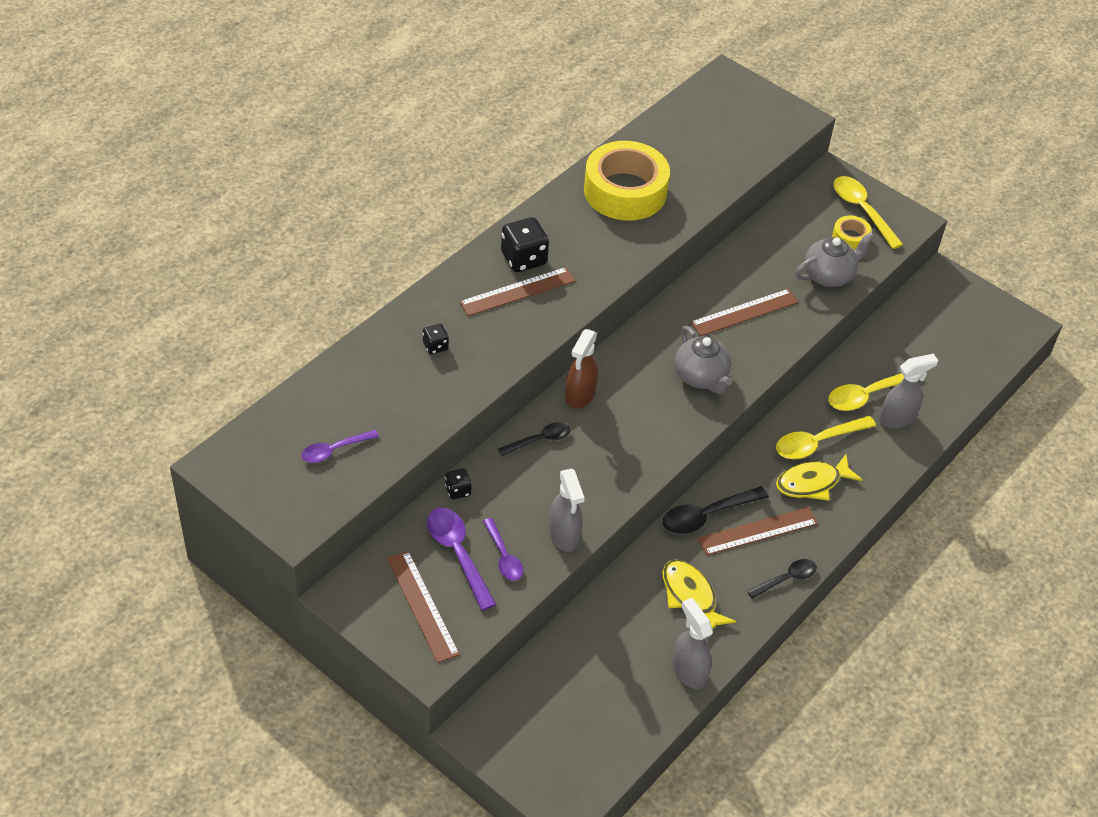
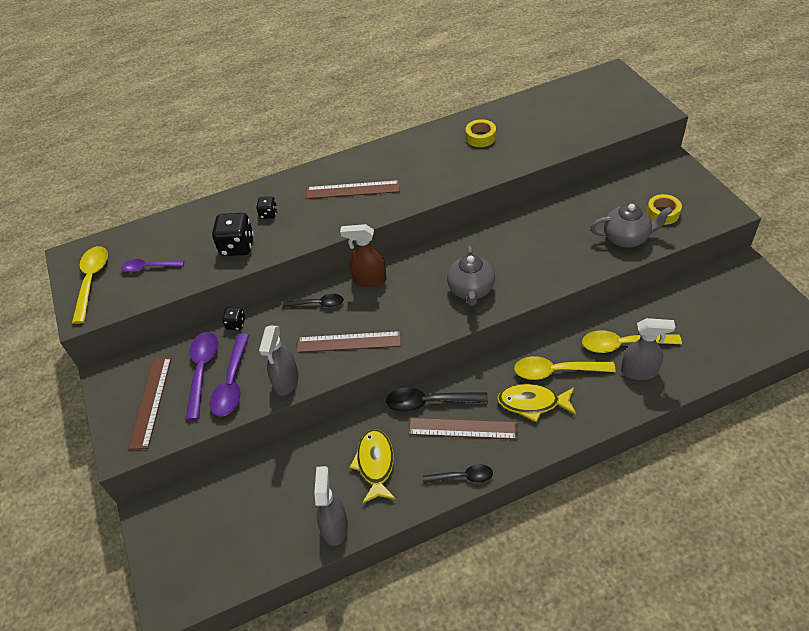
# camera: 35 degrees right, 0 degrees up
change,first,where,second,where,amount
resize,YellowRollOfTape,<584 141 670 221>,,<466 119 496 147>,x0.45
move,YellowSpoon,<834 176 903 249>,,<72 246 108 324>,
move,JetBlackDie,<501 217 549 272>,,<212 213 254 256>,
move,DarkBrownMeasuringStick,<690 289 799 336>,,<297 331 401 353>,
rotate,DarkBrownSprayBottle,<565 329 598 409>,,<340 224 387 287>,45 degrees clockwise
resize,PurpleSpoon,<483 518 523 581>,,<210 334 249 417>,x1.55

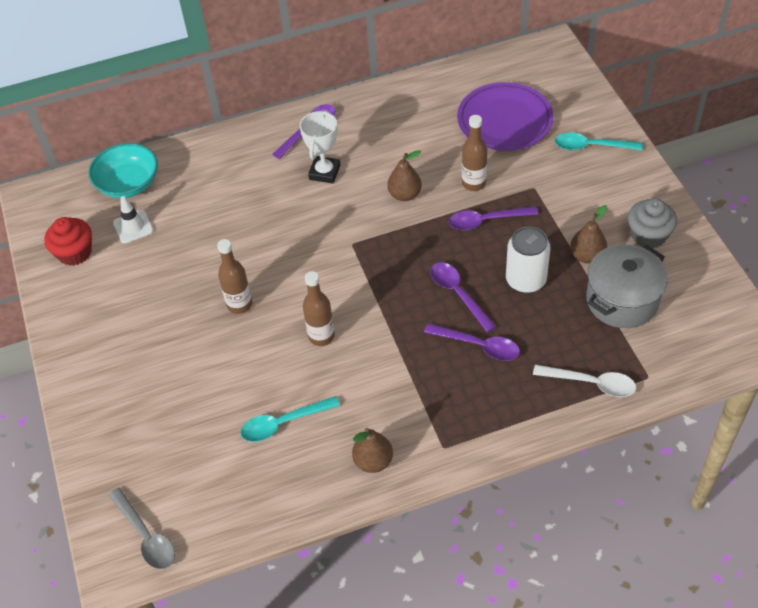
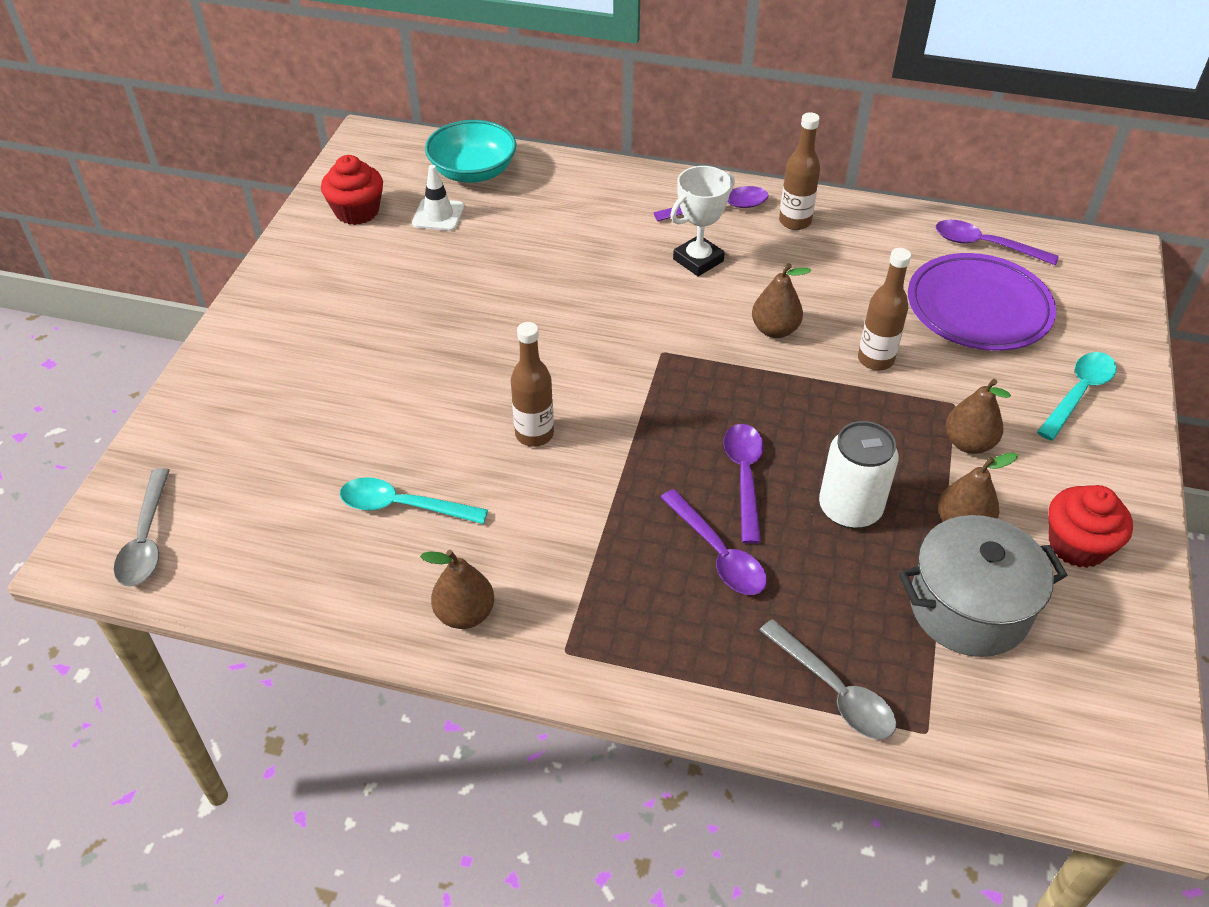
# camera: 30 degrees right, 5 degrees down
change,first,where,second,where,amount
rotate,TealSpoon,<555 133 643 151>,,<1037 352 1117 441>,90 degrees clockwise
recolor,AshGreyCupcake,<628 198 677 248>,CrimsonCupcake,<1048 485 1133 568>,
move,PurpleSpoon,<448 206 539 231>,,<936 220 1059 265>,
move,DarkBrownFlask,<217 239 252 314>,,<779 112 820 230>,
recolor,PureWhiteSpoon,<533 365 636 397>,AshGreySpoon,<759 619 896 739>,
insert,,,DarkBrownPear,<946 379 1011 454>,

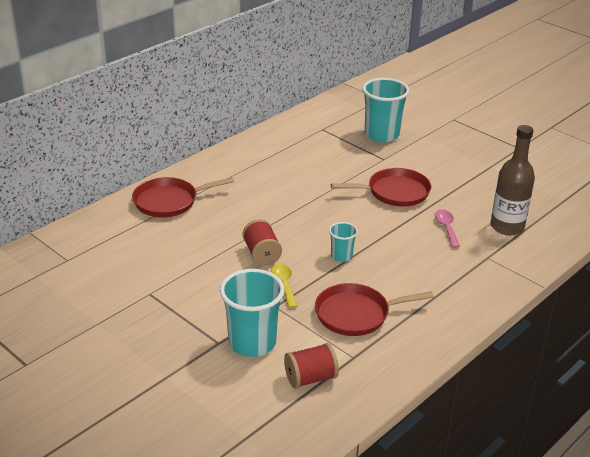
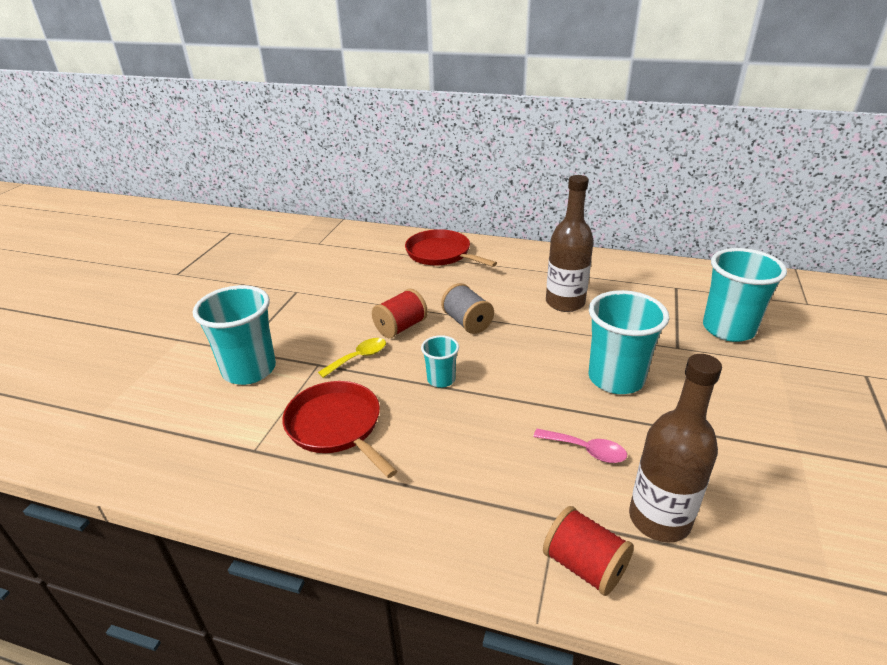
# camera: 65 degrees right, 0 degrees up
change,first,where,second,where,amount
replace,CrimsonPan,<331 168 431 206>,TealTumbler,<588 290 669 394>,
rotate,RosePinkSpoon,<435 209 460 248>,,<533 429 627 463>,60 degrees clockwise
move,CrimsonBobbin,<284 343 339 389>,,<543 506 634 596>,
insert,,,DarkBrownFlask,<546 175 594 312>,
insert,,,AshGreyBobbin,<441 283 494 334>,

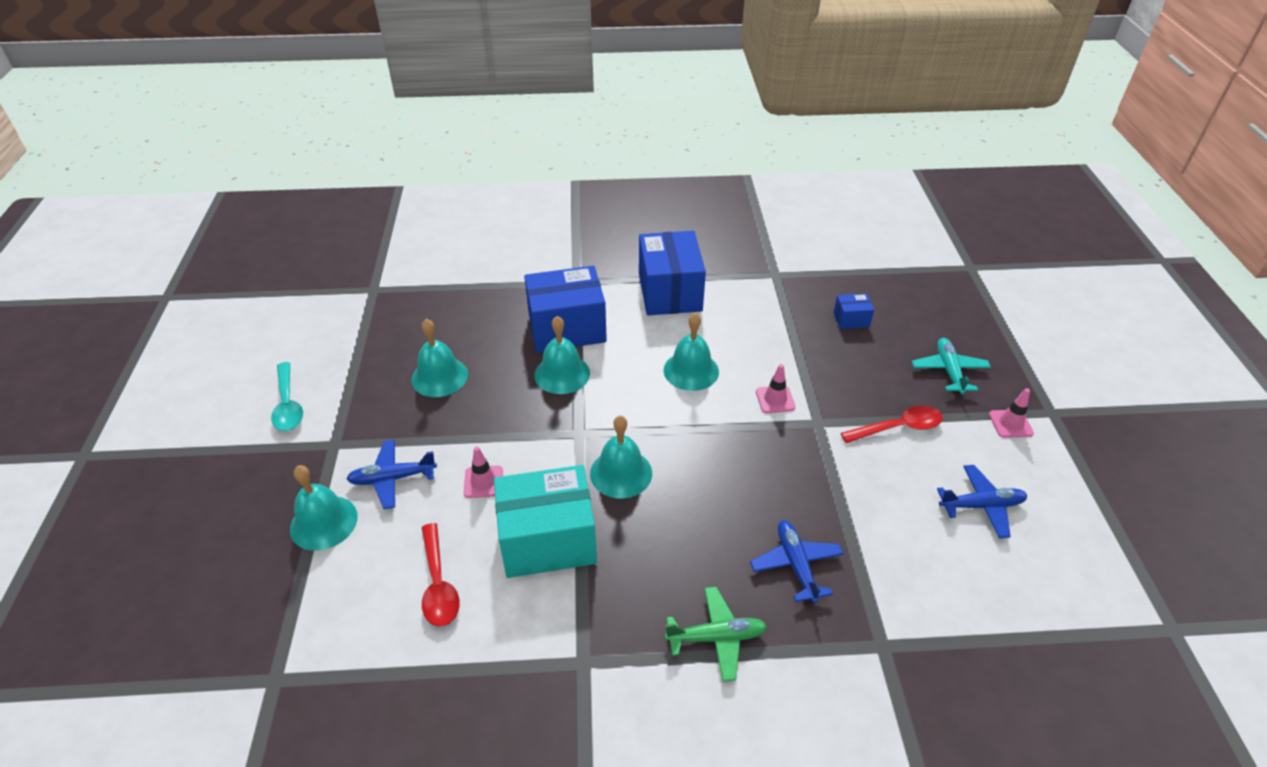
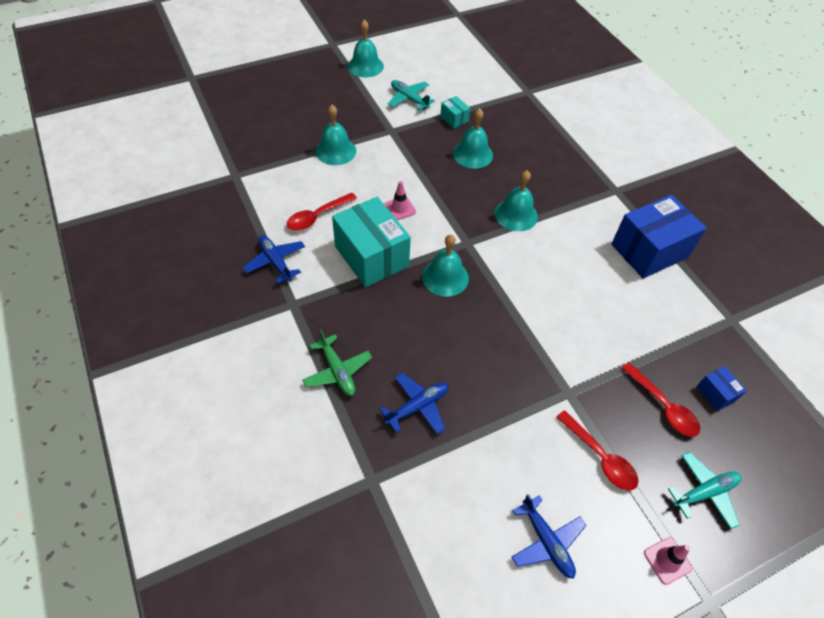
# camera: 65 degrees right, 10 degrees up
change,first,where,second,where,amount
delete,RoyalBlueBox,<524 266 607 352>,,,
move,TealHandBell,<663 313 719 391>,,<348 20 384 77>,
replace,TealSpoon,<271 362 303 431>,TealAeroplane,<388 80 435 110>,
delete,RosePinkTrafficCone,<756 364 795 413>,,,
move,RoyalBlueAeroplane,<347 440 437 509>,,<243 235 305 284>,
insert,,,TealBox,<440 96 470 128>,
insert,,,CrimsonSpoon,<621 363 700 437>,

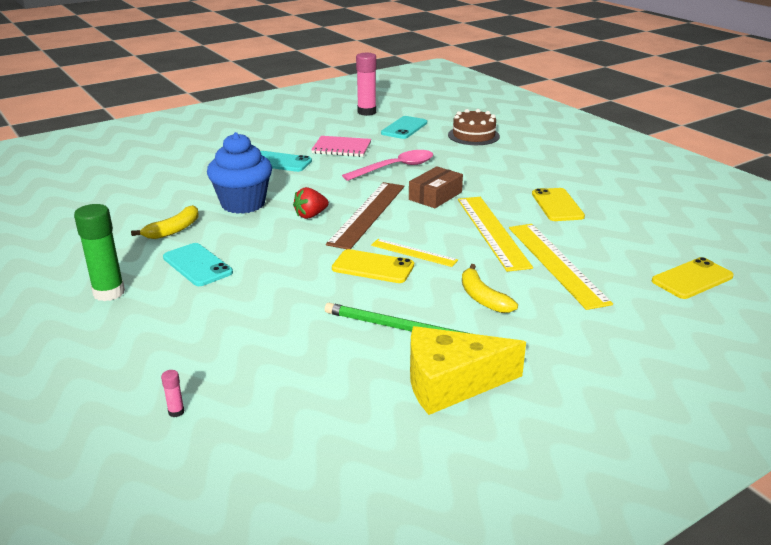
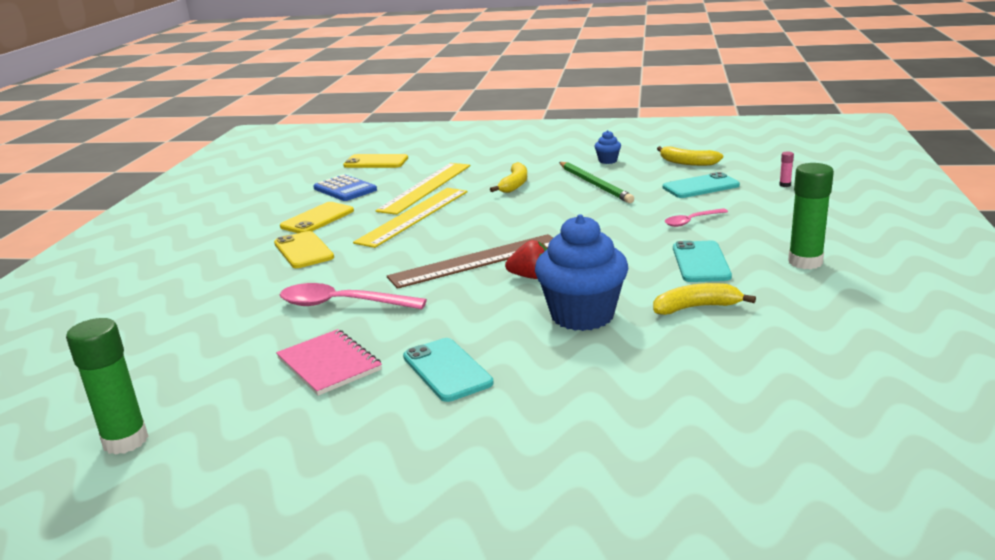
# camera: 135 degrees left, 5 degrees down
change,first,where,second,where,amount
recolor,RosePinkGlueStick,<356 53 376 116>,LeafGreenGlueStick,<66 318 148 455>,
delete,DarkBrownCake,<448 109 500 145>,,,
move,TealPhone,<381 116 427 139>,,<663 172 740 198>,
delete,DarkBrownBox,<409 166 463 208>,,,
delete,YellowMeasuringStick,<371 239 458 267>,,,
move,YellowPhone,<332 249 414 283>,,<274 231 334 268>,
replace,YellowCheese,<410 326 526 415>,RoyalBlueCupcake,<594 130 621 164>,
insert,,,YellowToyBanana,<657 146 723 166>,
insert,,,RoyalBlueAddingMachine,<313 174 377 201>,
insert,,,RosePinkSpoon,<665 209 728 227>,

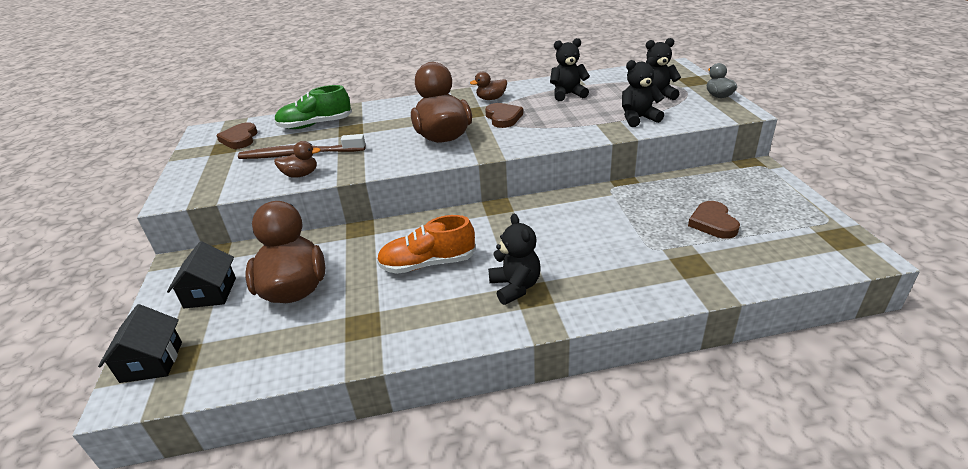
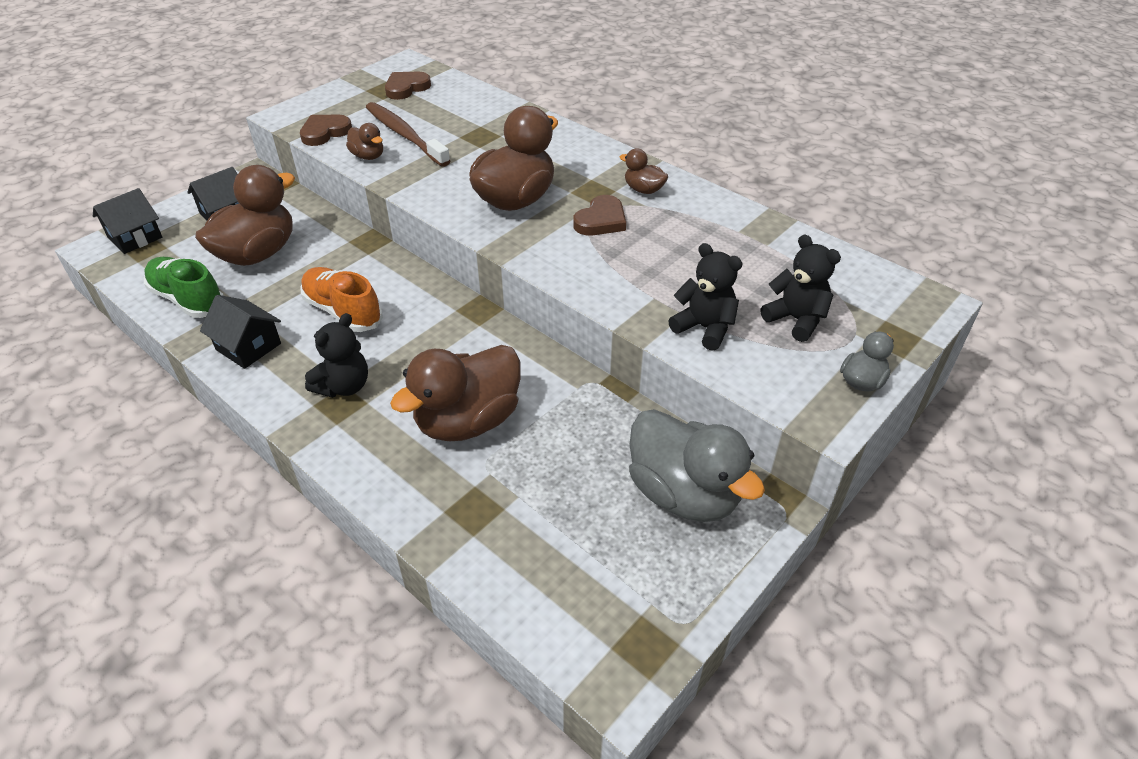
# camera: 50 degrees right, 10 degrees up
change,first,where,second,where,amount
delete,JetBlackTeddyBear,<550 38 590 101>,,,
move,LeafGreenSneaker,<274 85 352 129>,,<144 257 224 318>,
move,DarkBrownHeart,<688 201 740 239>,,<300 115 352 146>,
insert,,,JetBlackHouse,<200 295 281 369>,
insert,,,DarkBrownDuck,<390 345 521 441>,
insert,,,AshGreyDuck,<629 409 765 522>,

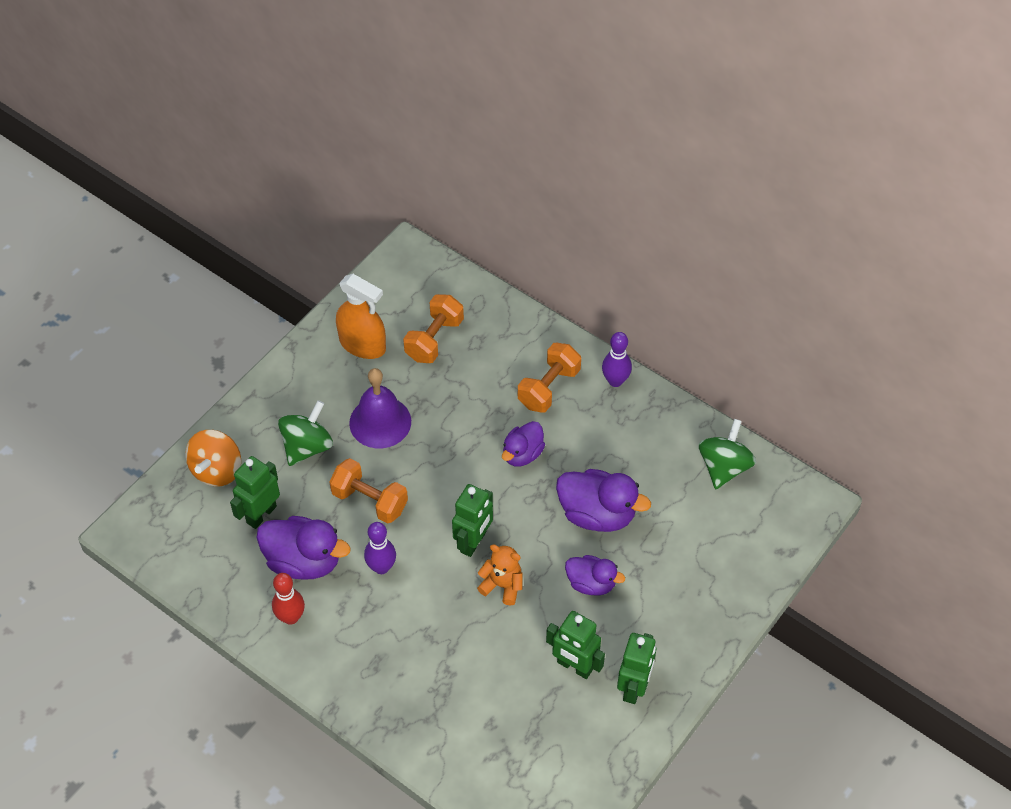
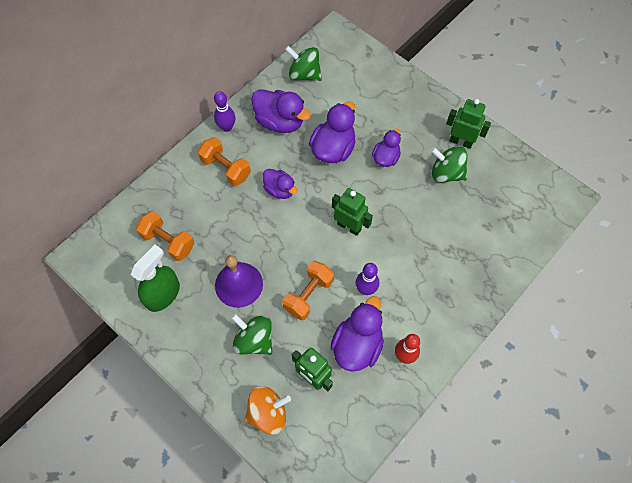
# camera: 85 degrees left, 10 degrees up
change,first,where,second,where,amount
recolor,OrangeColouredSprayBottle,<336 274 386 359>,LeafGreenSprayBottle,<131 245 180 312>,
rotate,OrangeColouredSpinningTop,<185 430 241 487>,,<244 386 291 434>,45 degrees counterclockwise
delete,OrangeColouredTeddyBear,<477 545 523 606>,,,
replace,LeafGreenRobot,<546 611 605 679>,LeafGreenSpinningTop,<431 146 467 183>,
insert,,,PurpleDuck,<251 89 311 133>,

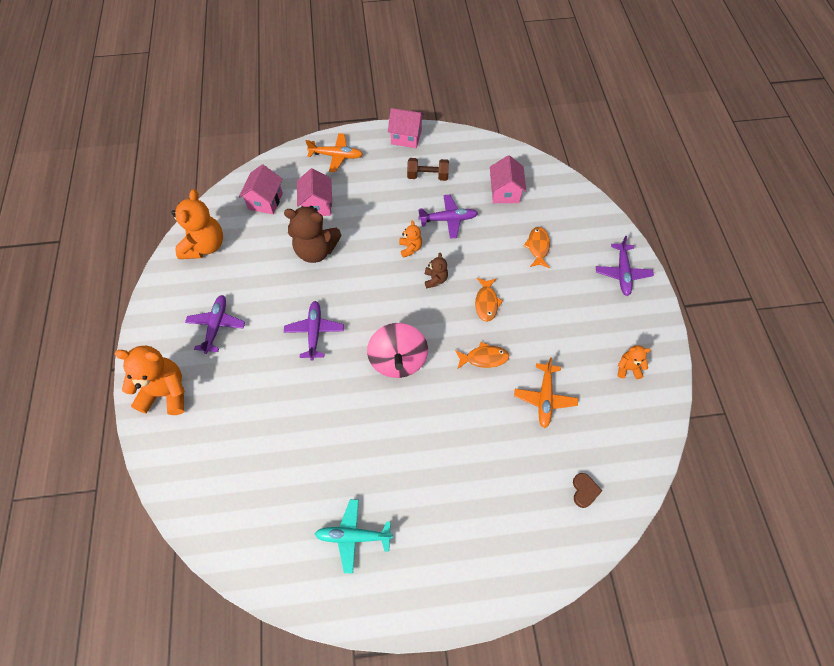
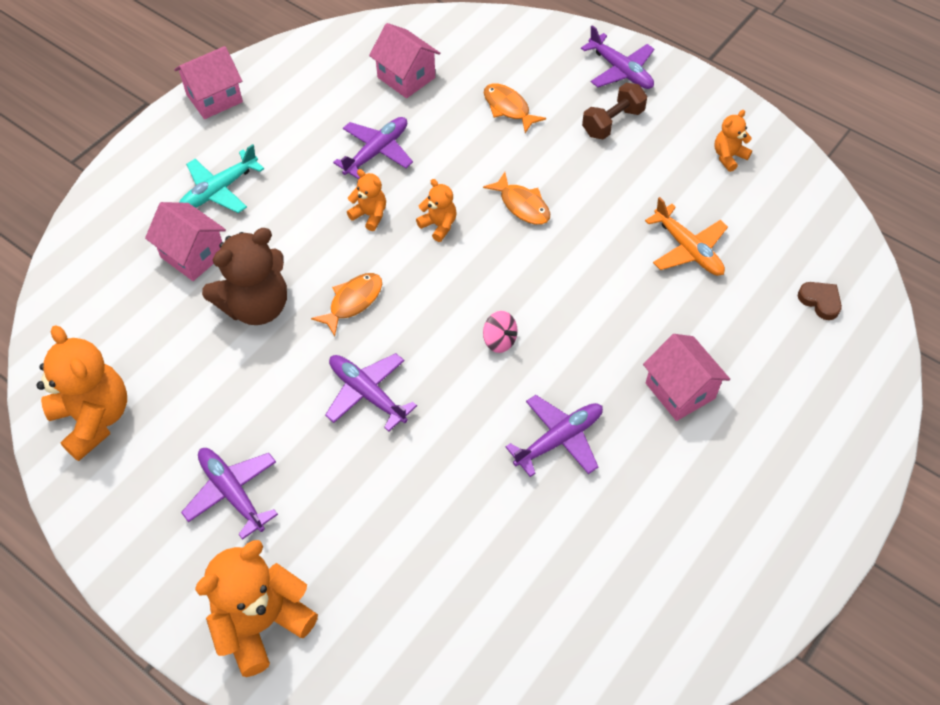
# camera: 45 degrees left, 5 degrees down
change,first,where,second,where,amount
delete,OrangeColouredAeroplane,<306 133 363 172>,,,
move,DarkBrownFreeWeight,<407 158 449 181>,,<582 83 647 139>,
move,RosePinkHouse,<239 164 283 214>,,<643 334 730 421>,
recolor,DarkBrownTeddyBear,<425 253 448 288>,OrangeColouredTeddyBear,<416 179 456 242>,
resize,RosePinkSpinningTop,<367 323 428 378>,,<483 311 518 353>,x0.46
move,OrangeColouredToyFish,<455 342 509 369>,,<311 273 382 336>,
move,TealAeroplane,<315 499 393 573>,,<179 144 264 213>,
insert,,,PurpleAeroplane,<505 395 603 477>,

